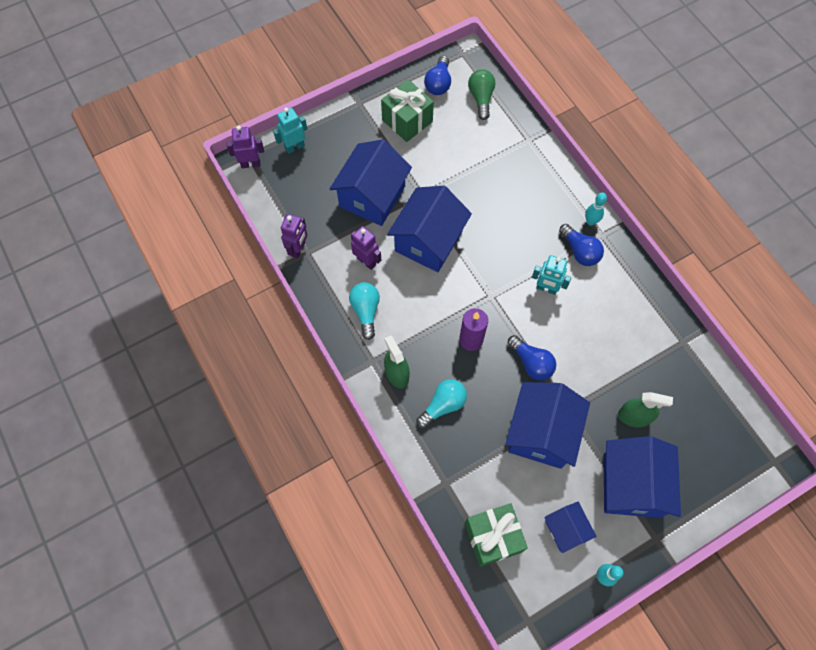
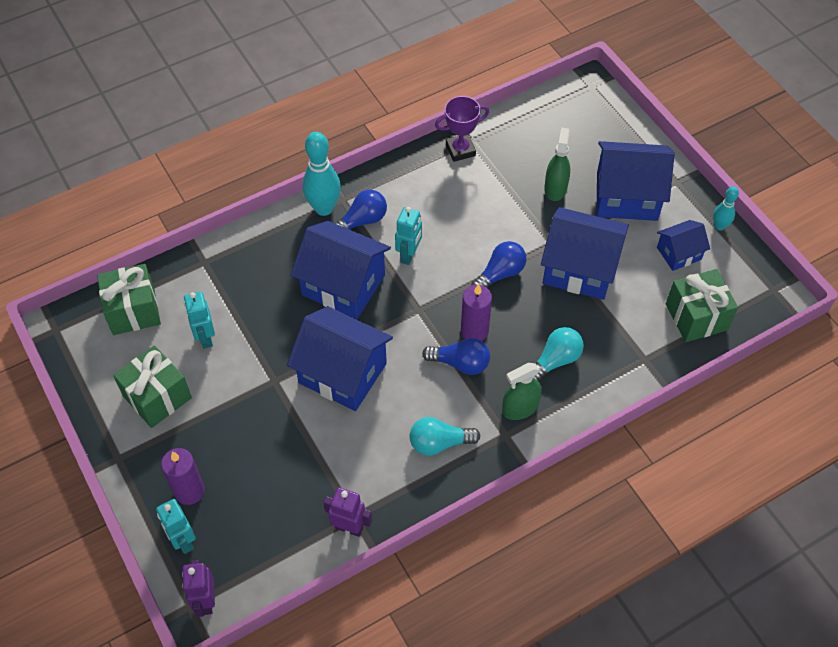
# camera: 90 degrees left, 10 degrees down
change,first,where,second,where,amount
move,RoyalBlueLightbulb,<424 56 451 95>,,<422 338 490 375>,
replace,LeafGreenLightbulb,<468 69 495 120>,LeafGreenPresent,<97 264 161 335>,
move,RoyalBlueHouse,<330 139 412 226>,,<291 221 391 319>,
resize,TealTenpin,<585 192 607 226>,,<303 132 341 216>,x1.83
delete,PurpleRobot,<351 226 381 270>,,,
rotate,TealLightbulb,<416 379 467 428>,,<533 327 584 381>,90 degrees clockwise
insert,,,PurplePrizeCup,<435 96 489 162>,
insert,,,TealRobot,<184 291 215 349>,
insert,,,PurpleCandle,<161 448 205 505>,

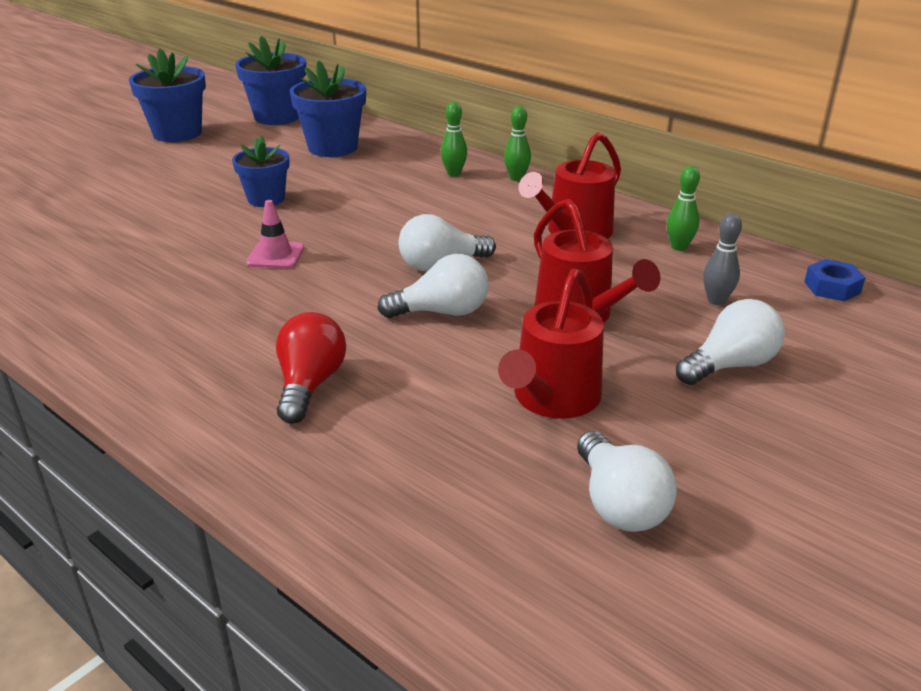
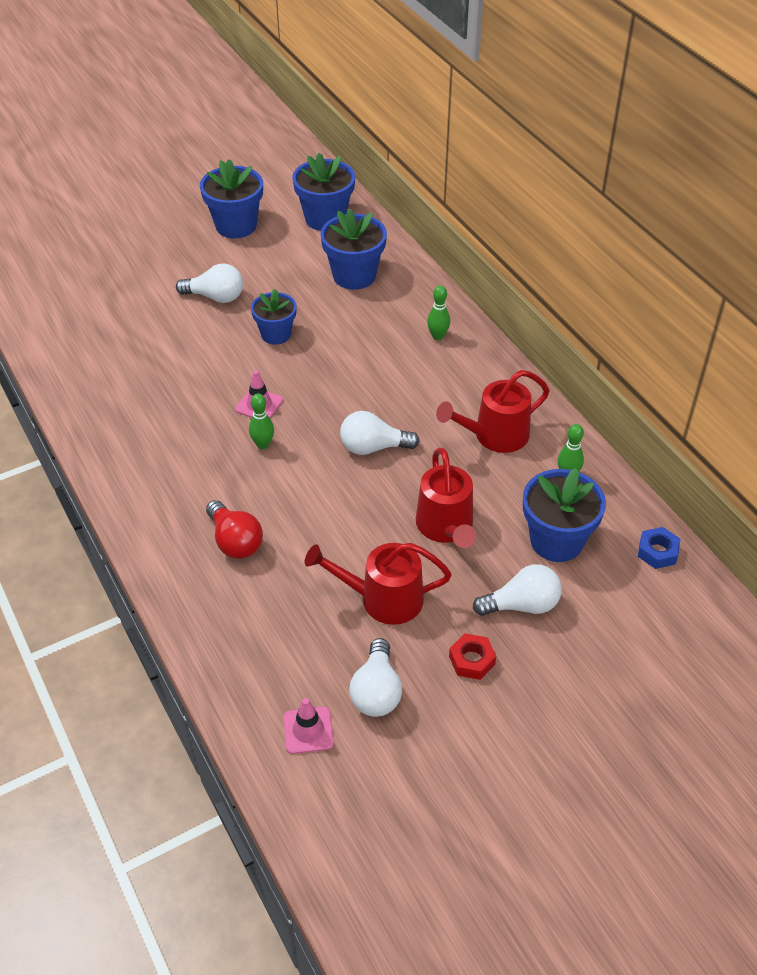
# camera: 20 degrees right, 15 degrees up
change,first,where,second,where,amount
move,LeafGreenTenpin,<504 106 531 181>,,<249 393 274 449>,
replace,AshGreyTenpin,<703 213 742 305>,RoyalBlueFlowerPot,<523 468 606 562>,
move,PureWhiteLightbulb,<377 254 489 318>,,<176 263 243 303>,
rotate,CrimsonWateringPot,<498 268 604 419>,,<305 543 451 625>,45 degrees clockwise
rotate,CrimsonLightbulb,<276 312 346 424>,,<206 500 263 559>,120 degrees clockwise
insert,,,CrimsonHexagonNut,<449 633 496 680>,
insert,,,RosePinkTrafficCone,<283 698 334 754>,

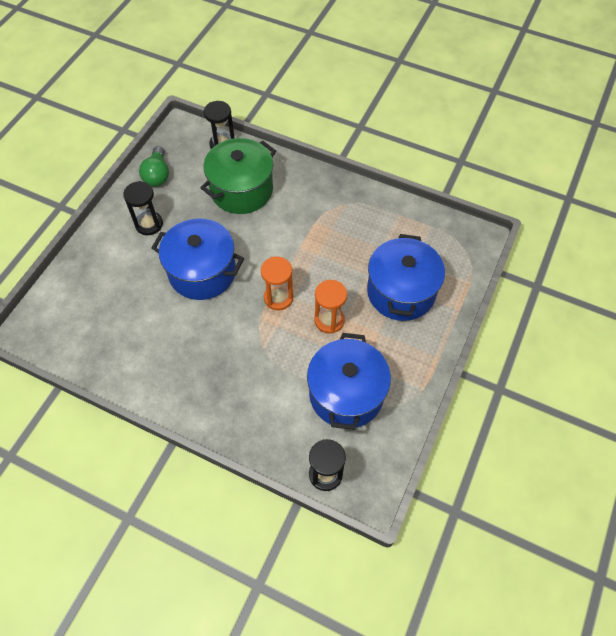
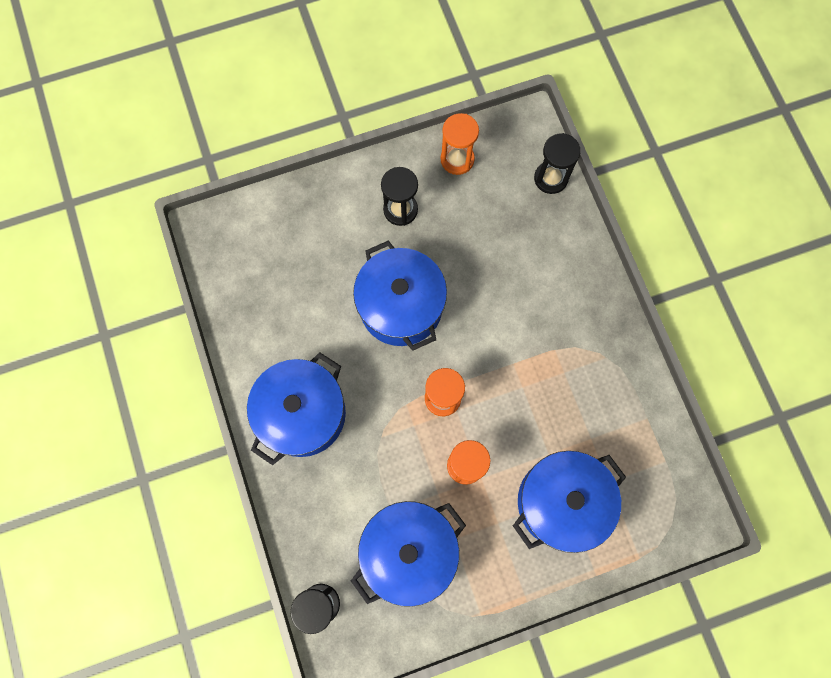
# camera: 45 degrees right, 15 degrees up
change,first,where,second,where,amount
delete,LeafGreenPot,<200 138 276 214>,,,
replace,LeafGreenLightbulb,<139 146 169 187>,OrangeColouredSandglass,<441 113 479 175>,
insert,,,RoyalBluePot,<247 352 346 465>,

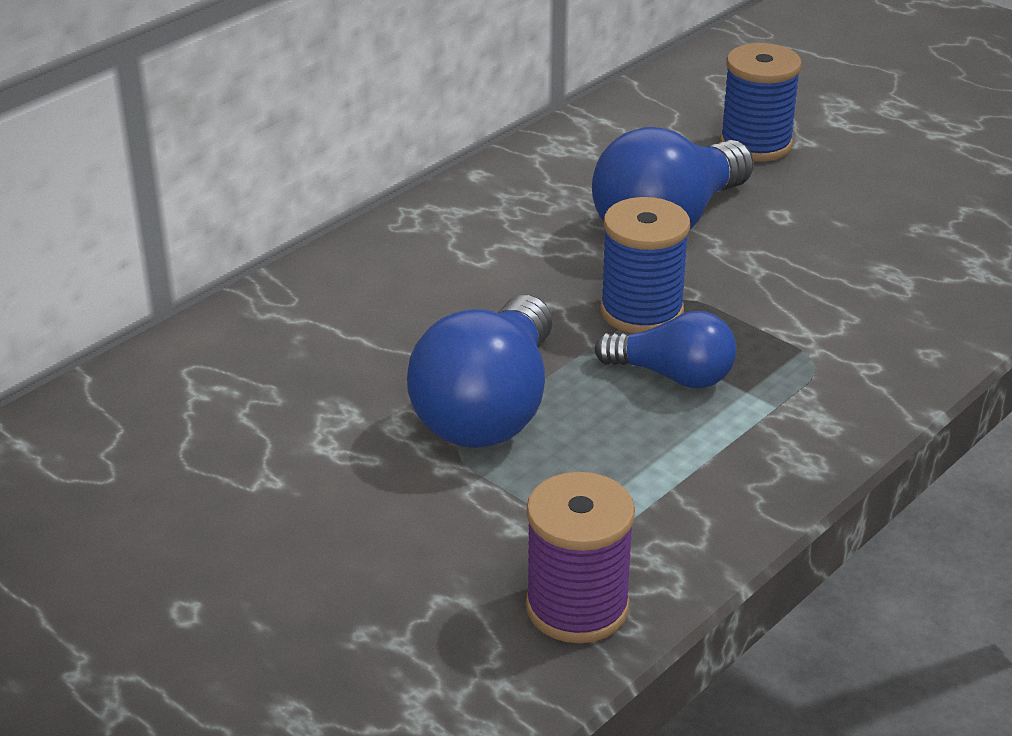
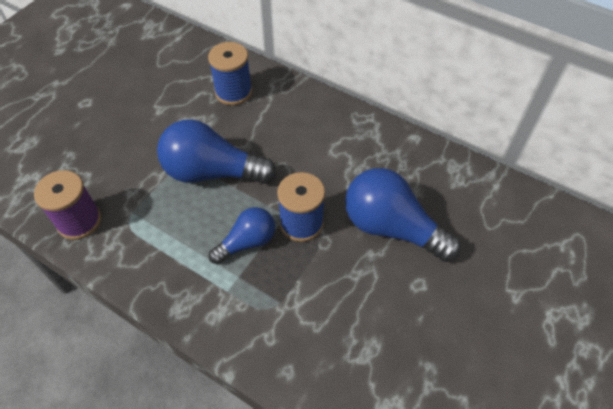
# camera: 80 degrees right, 20 degrees up
change,first,where,second,where,amount
move,RoyalBlueBobbin,<720 43 802 162>,,<208 42 252 105>,
rotate,RoyalBlueLightbulb,<595 311 737 388>,,<209 207 275 264>,135 degrees counterclockwise

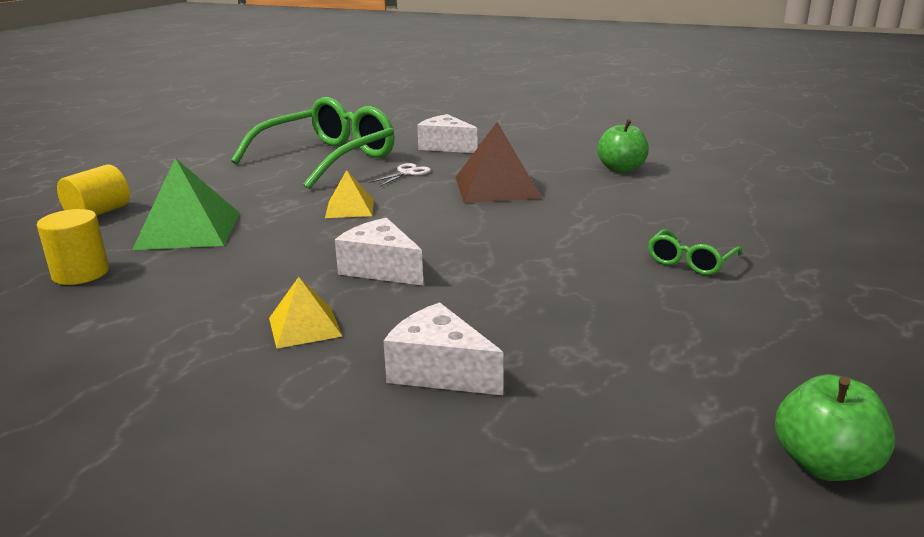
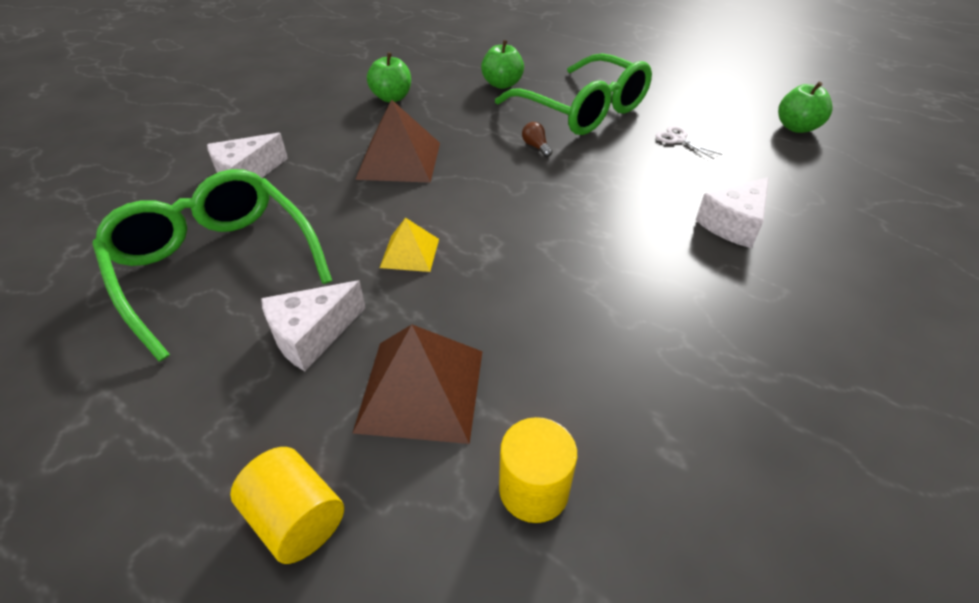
# camera: 80 degrees left, 20 degrees up
change,first,where,second,where,amount
recolor,LeafGreenPyramid,<132 158 240 250>,DarkBrownPyramid,<353 325 483 444>,
move,PureWhiteShears,<369 163 431 186>,,<655 126 722 159>,
move,PureWhiteCheese,<335 218 423 286>,,<261 281 366 371>,
resize,LeafGreenEyeglasses,<648 229 742 275>,,<495 53 652 135>,x2.36
delete,YellowPyramid,<269 277 343 349>,,,
insert,,,LeafGreenAppleFruit,<481 40 524 89>,
insert,,,DarkBrownLightbulb,<522 122 552 157>,

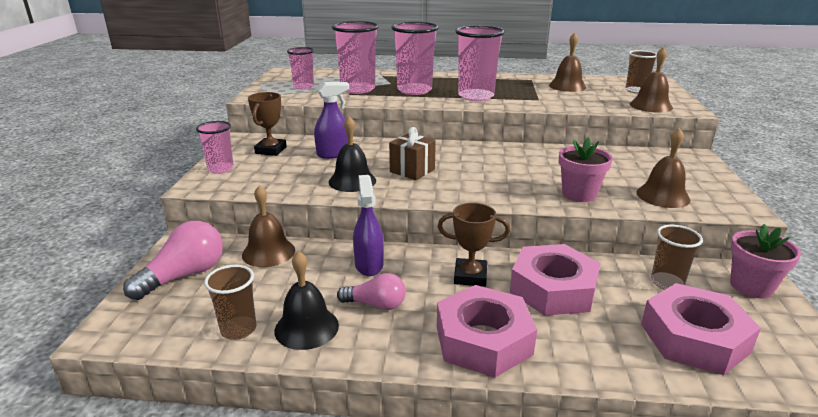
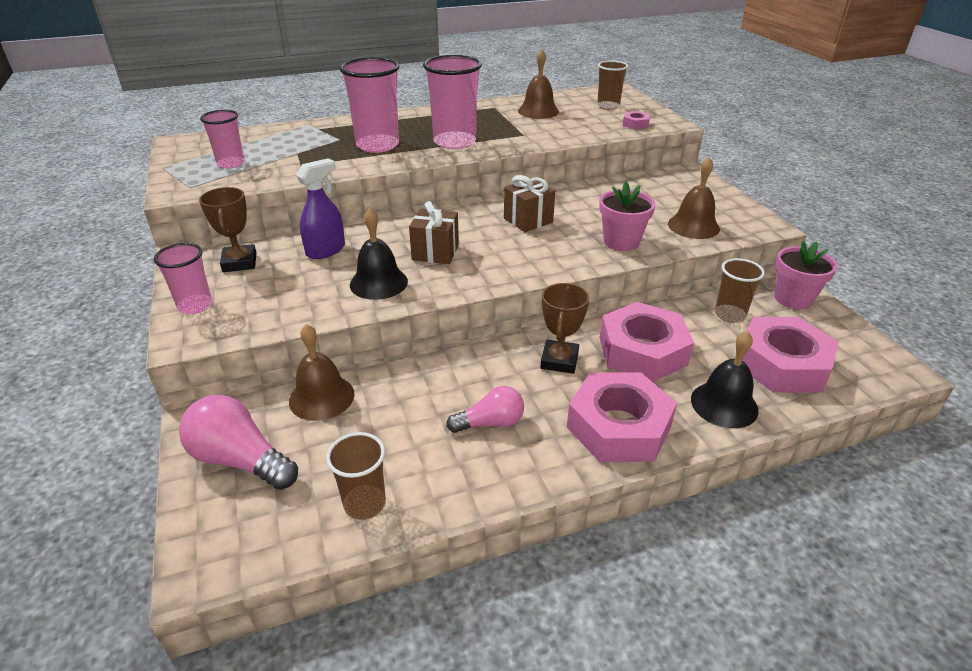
# camera: 25 degrees left, 10 degrees up
change,first,where,second,where,amount
delete,RosePinkTumbler,<332 21 379 94>,,,
replace,DarkBrownHandBell,<630 47 673 113>,RosePinkHexagonNut,<623 111 650 129>,
delete,PurpleSprayBottle,<353 175 384 276>,,,
rotate,DarkBrownPrizeCup,<438 203 510 287>,,<540 283 589 374>,60 degrees counterclockwise
rotate,RosePinkLightbulb,<123 221 223 300>,,<179 395 298 490>,75 degrees counterclockwise
move,JetBlackHandBell,<274 251 339 350>,,<691 331 759 428>,
insert,,,DarkBrownPresent,<504 175 555 232>,

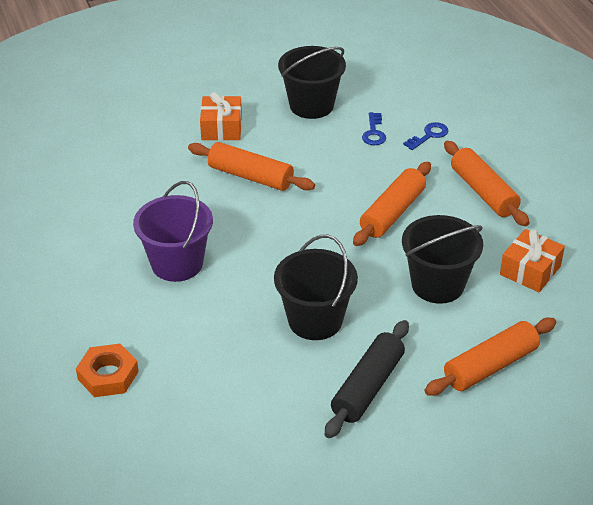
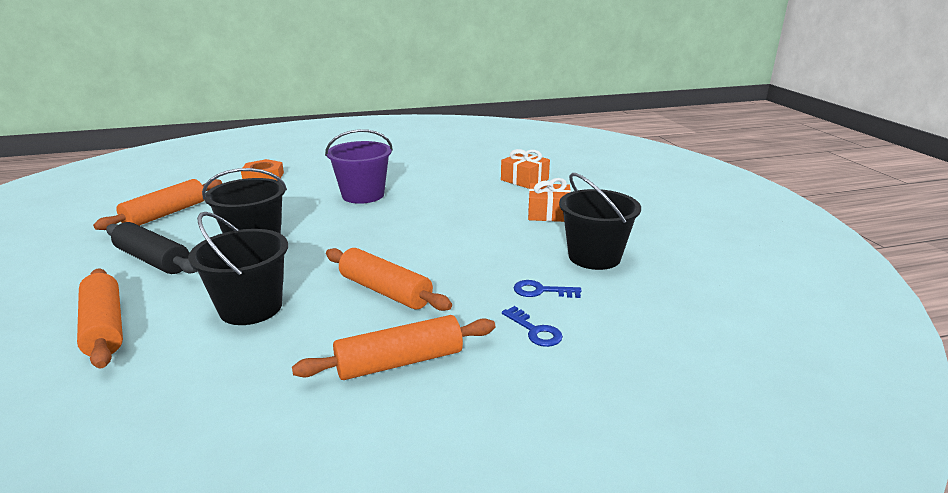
# camera: 95 degrees right, 15 degrees down
change,first,where,second,where,amount
move,OrangeColouredRollingPin,<188 142 315 191>,,<93 179 222 230>,
move,OrangeColouredPresent,<500 229 565 292>,,<501 149 550 189>,

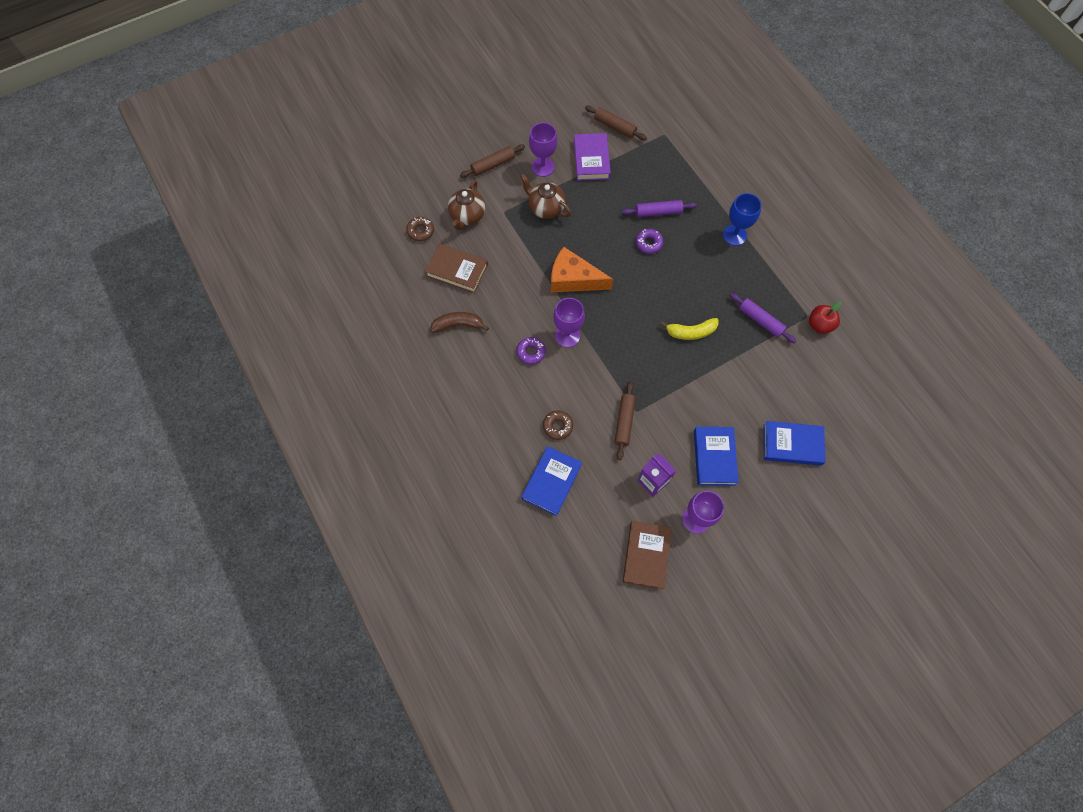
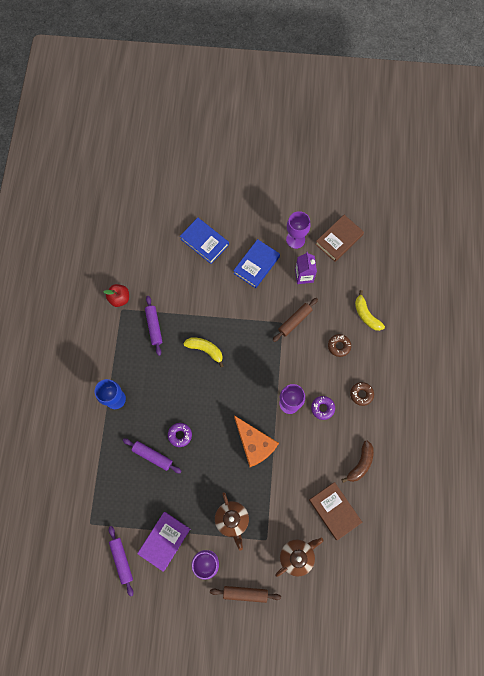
# camera: 145 degrees left, 5 degrees up
change,first,where,second,where,amount
recolor,DarkBrownRollingPin,<585 105 647 140>,PurpleRollingPin,<109 526 133 597>,
move,DarkBrownGlazedDonut,<406 217 434 242>,,<350 382 374 406>,
rotate,DarkBrownToyBanana,<430 312 489 333>,,<342 440 374 483>,90 degrees counterclockwise
replace,RoyalBlueHardback,<522 446 582 516>,YellowToyBanana,<355 290 385 331>,

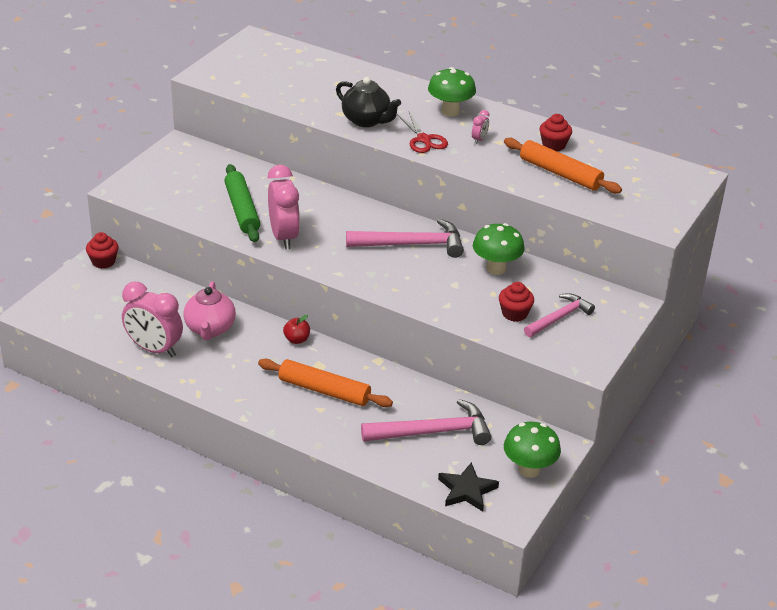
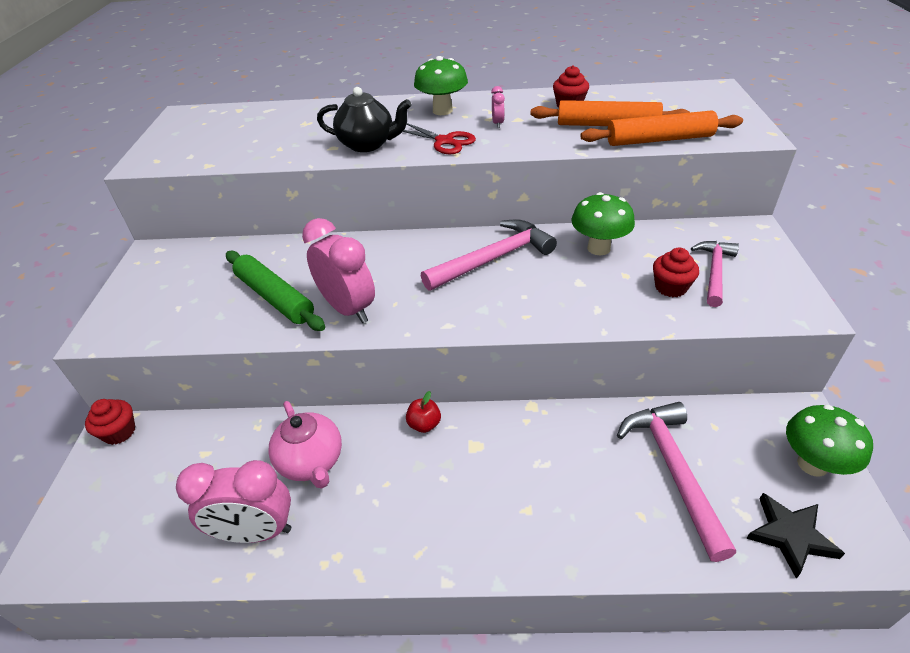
# camera: 25 degrees left, 5 degrees up
change,first,where,second,where,amount
move,OrangeColouredRollingPin,<258 359 393 407>,,<580 111 743 146>,
rotate,RosePinkCarpenter'sHammer,<361 399 492 445>,,<617 402 736 562>,60 degrees counterclockwise

